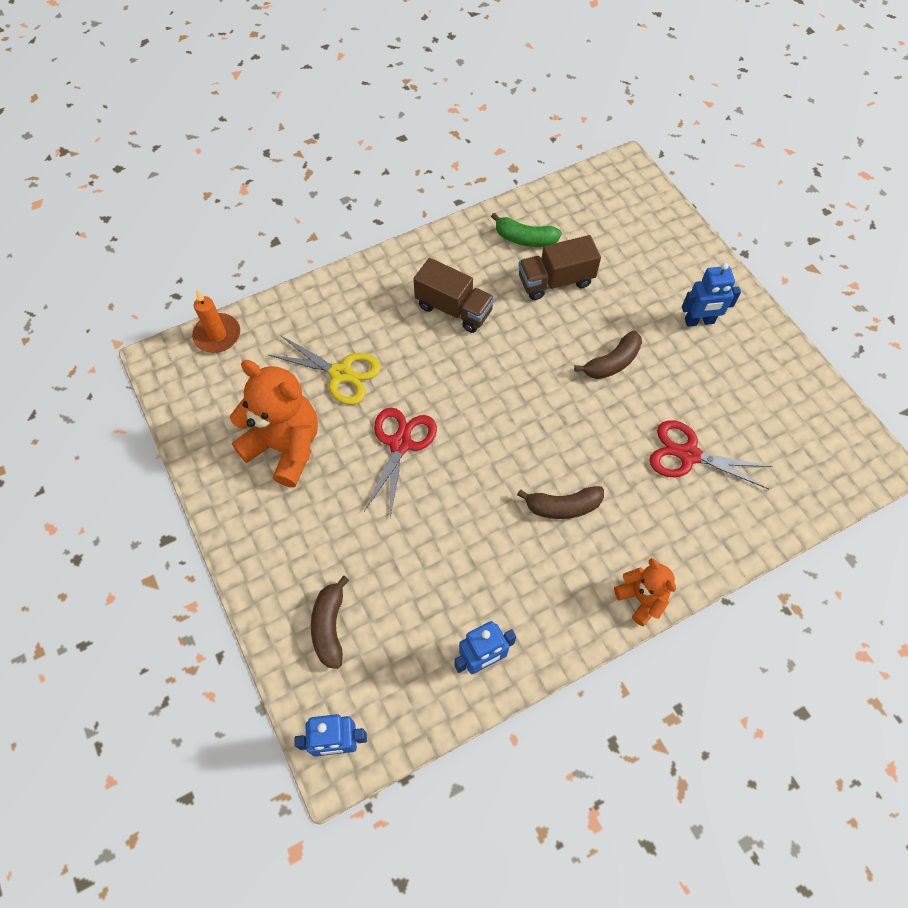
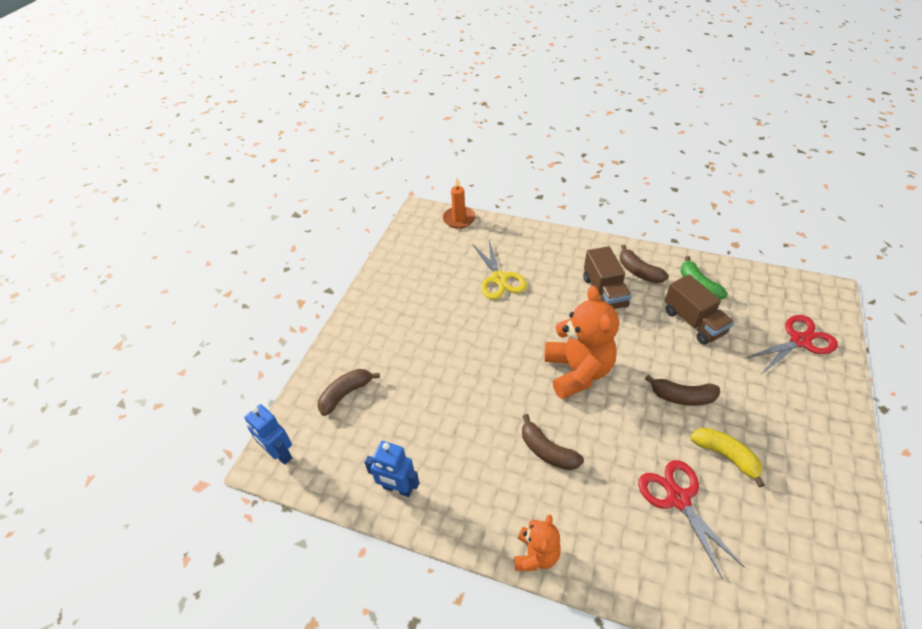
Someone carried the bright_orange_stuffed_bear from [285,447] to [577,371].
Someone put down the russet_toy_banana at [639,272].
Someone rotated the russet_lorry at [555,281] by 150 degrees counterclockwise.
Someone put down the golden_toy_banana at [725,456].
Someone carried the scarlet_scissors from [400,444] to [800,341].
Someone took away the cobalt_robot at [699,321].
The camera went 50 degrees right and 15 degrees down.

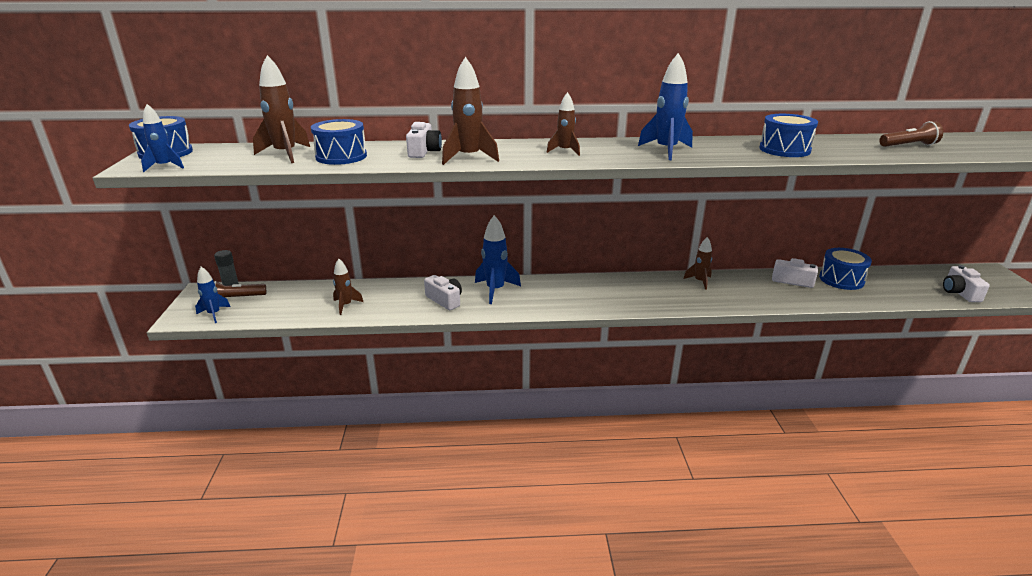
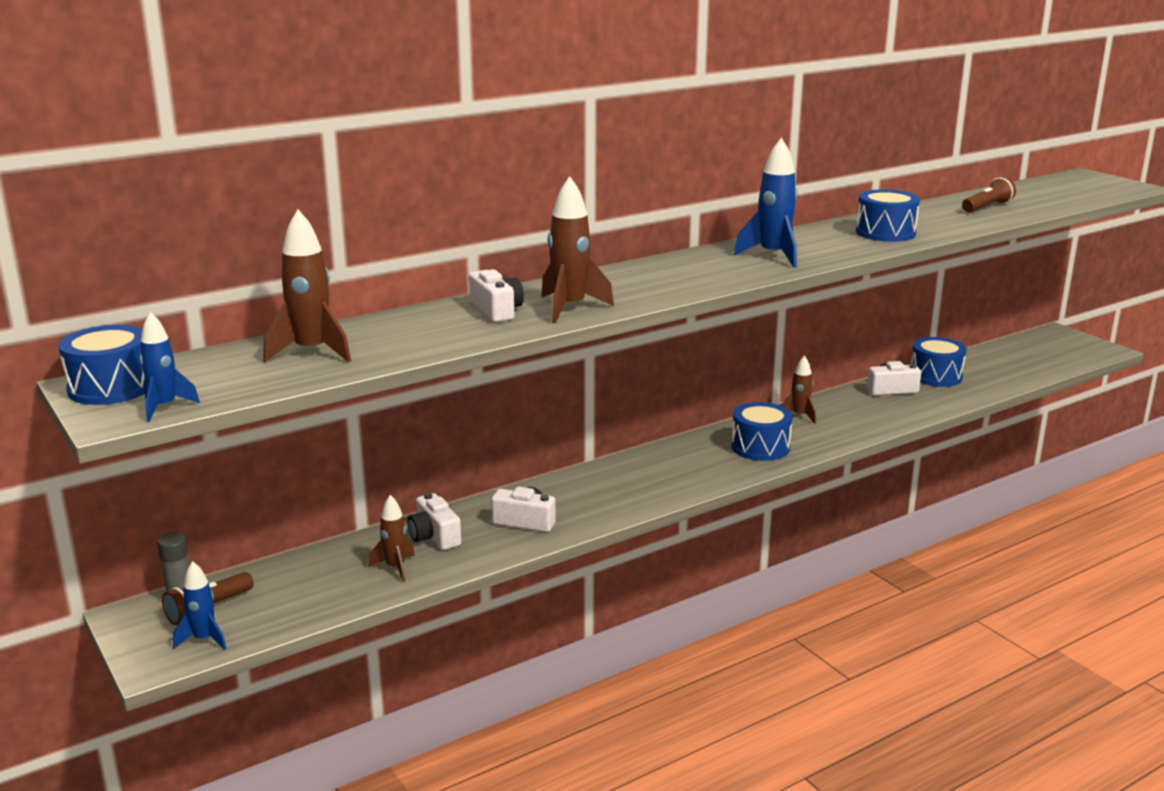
Someone carried the snow-white_compact_camera from [959,292] to [434,536].
Someone carried the cobalt_toy_drum from [341,156] to [760,447].
Someone took away the cobalt_spaceship at [495,290].
Someone took away the russet_spaceship at [565,151].
The camera went 30 degrees left and 5 degrees down.

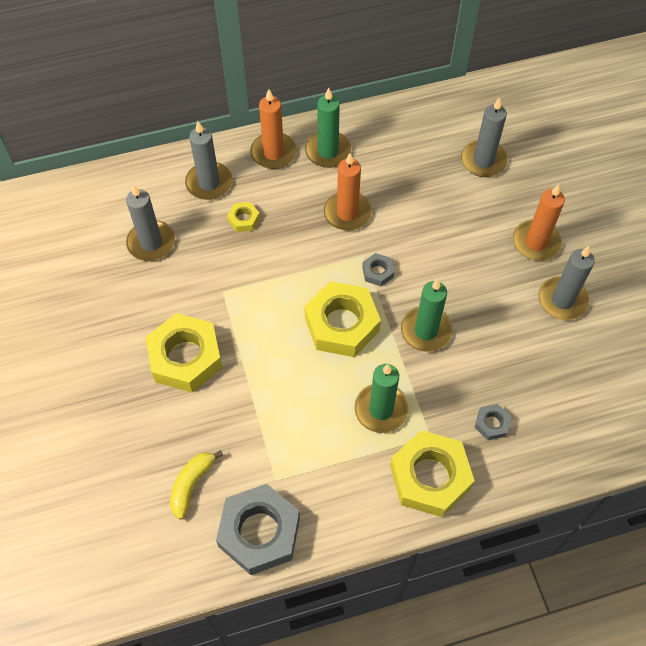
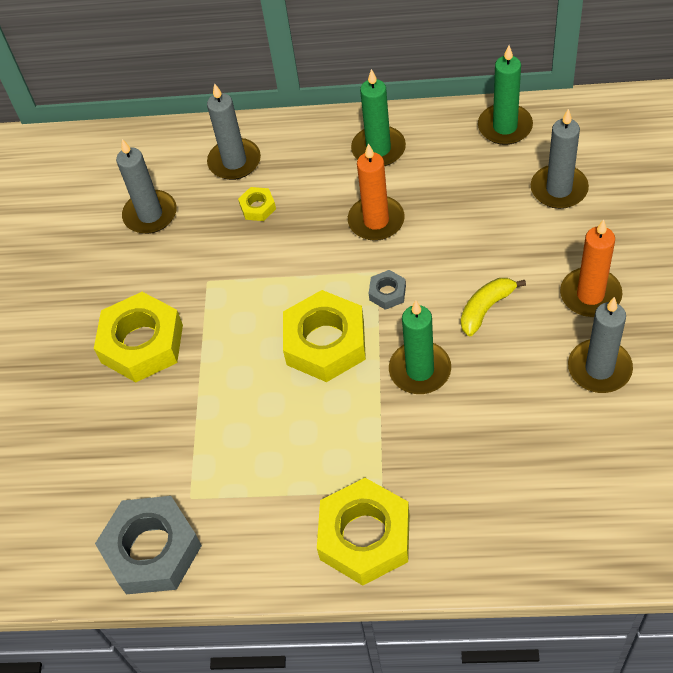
Someone carried the golden_toy_banana from [192,484] to [486,308].
Someone carried the emerald_wax_candle from [381,409] to [505,127].
Someone took away the bright_orange_wax_candle at [273,153].
Someone took away the gray_nut at [491,424].
The camera went 25 degrees right and 5 degrees down.

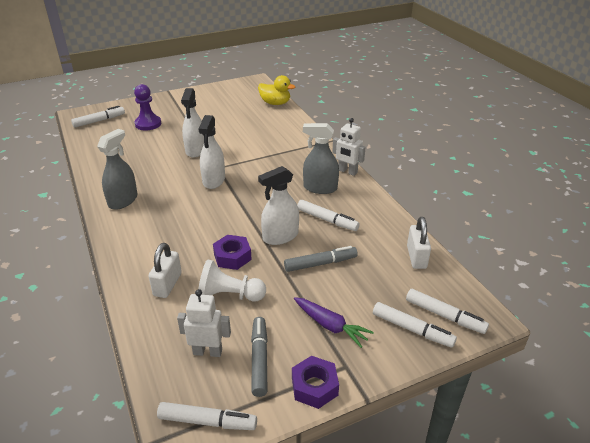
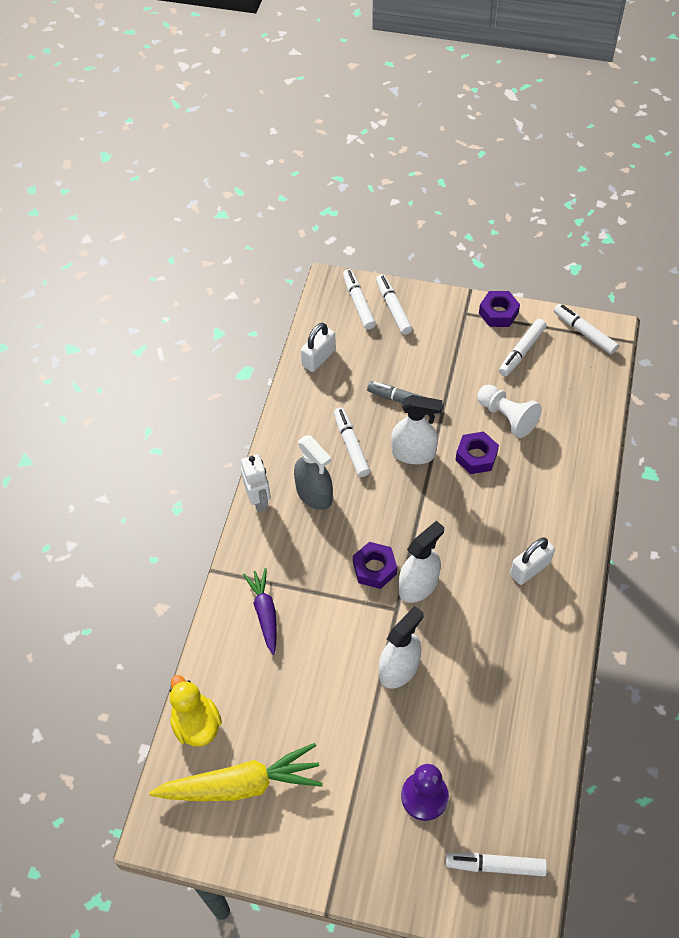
Someone put down the golden_toy_carrot at [241,784].
Someone carried the purple_toy_carrot from [330,326] to [265,613].
Someone put down the purple_nut at [374,568].
Someone repainted the gray_felt_pen at [259,359], which became the snow-white_felt_pen at [521,351].
Someone carried the snow-white_lock from [167,284] to [530,569].
Someone took away the gray_spray_bottle at [123,200].
Someone took away the snow-white_robot at [207,352].
The camera went 140 degrees left and 20 degrees up.

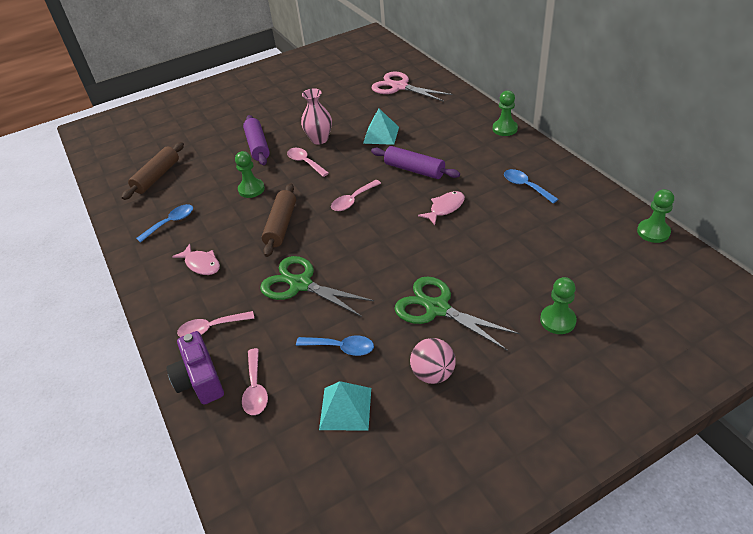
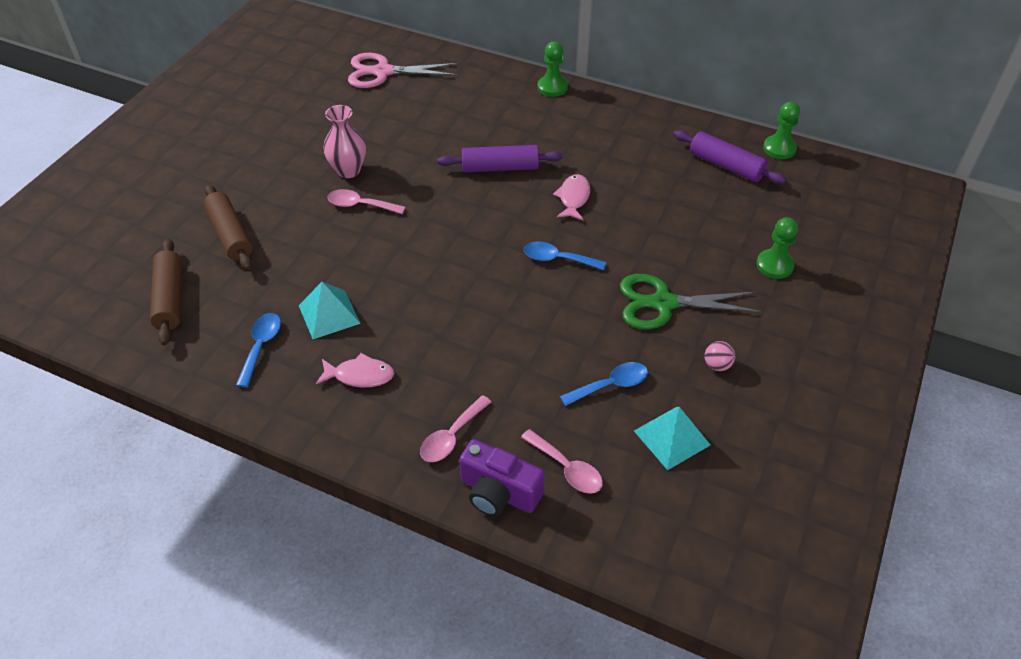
Someone carried the russet_rolling_pin from [281,225] to [230,235].
Someone carried the teal_solid_pyramid from [381,135] to [329,314].
Someone carried the cobalt_spoon from [525,186] to [557,259].
Someone carried the purple_rolling_pin from [258,146] to [726,165].
Someone scaled the rose-pink_sphere at [433,374] by 0.61.
Someone took away the emerald_pawn at [251,189].
Someone took away the emerald_scissors at [300,284].
Someone took away the rose-pink_spoon at [353,200].
The camera went 40 degrees left and 5 degrees up.

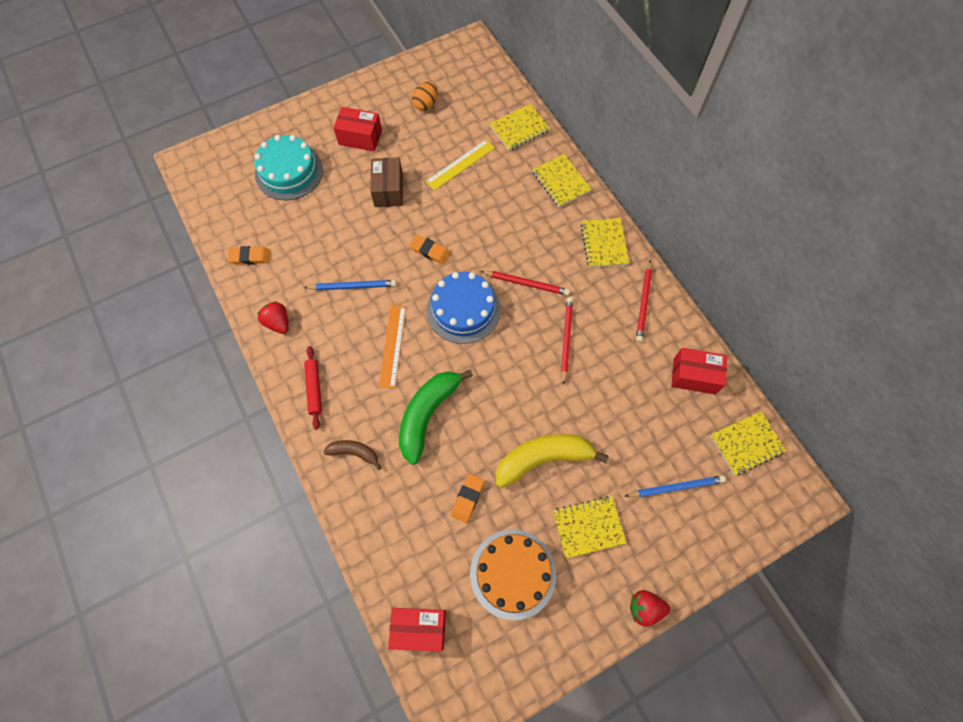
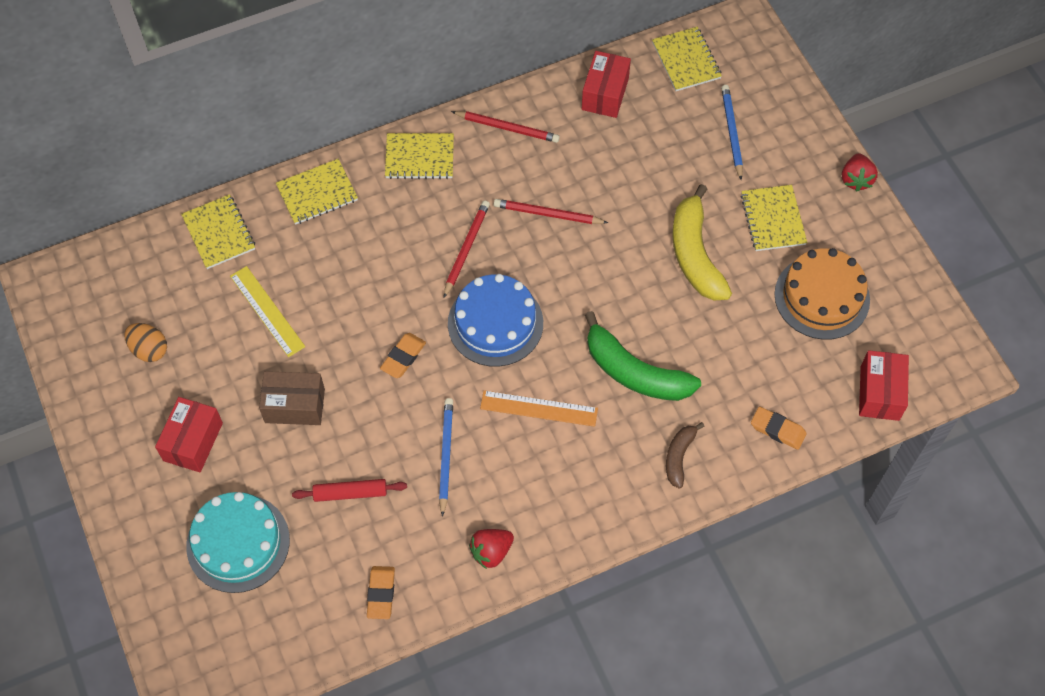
Someone carried the scarlet_rolling_pin from [314,389] to [350,493].
Someone carried the bright_orange_eraser from [467,498] to [777,430].
The camera went 85 degrees left and 5 degrees down.

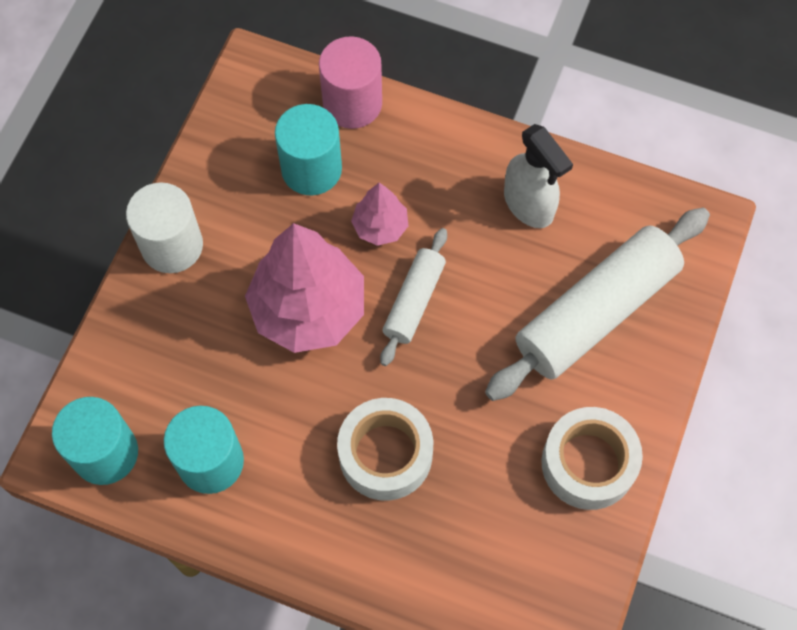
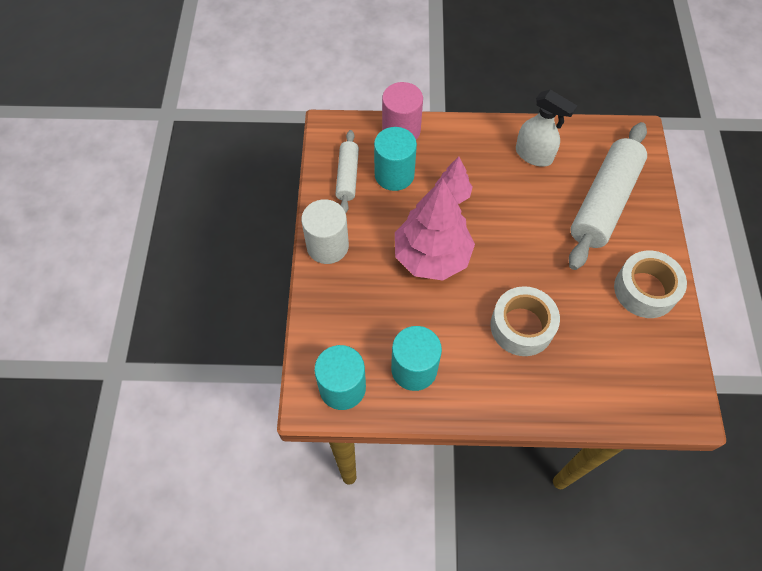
Someone carried the snow-white_rolling_pin from [414,301] to [347,176].
The camera went 20 degrees left and 5 degrees down.

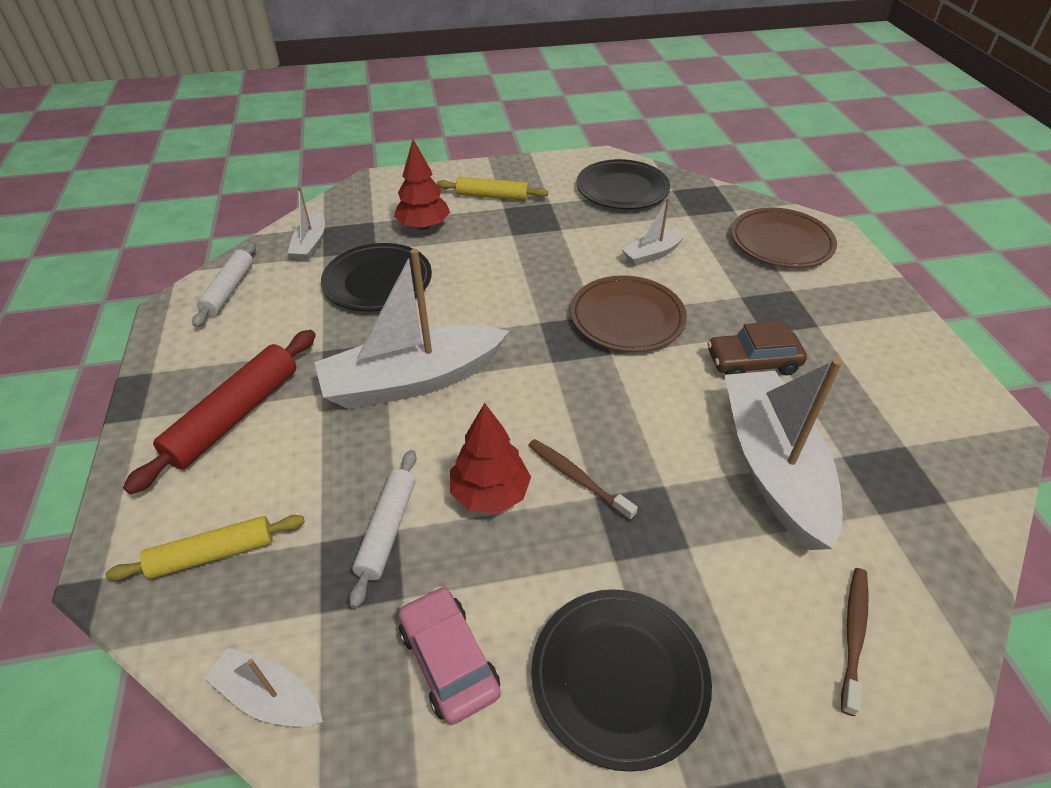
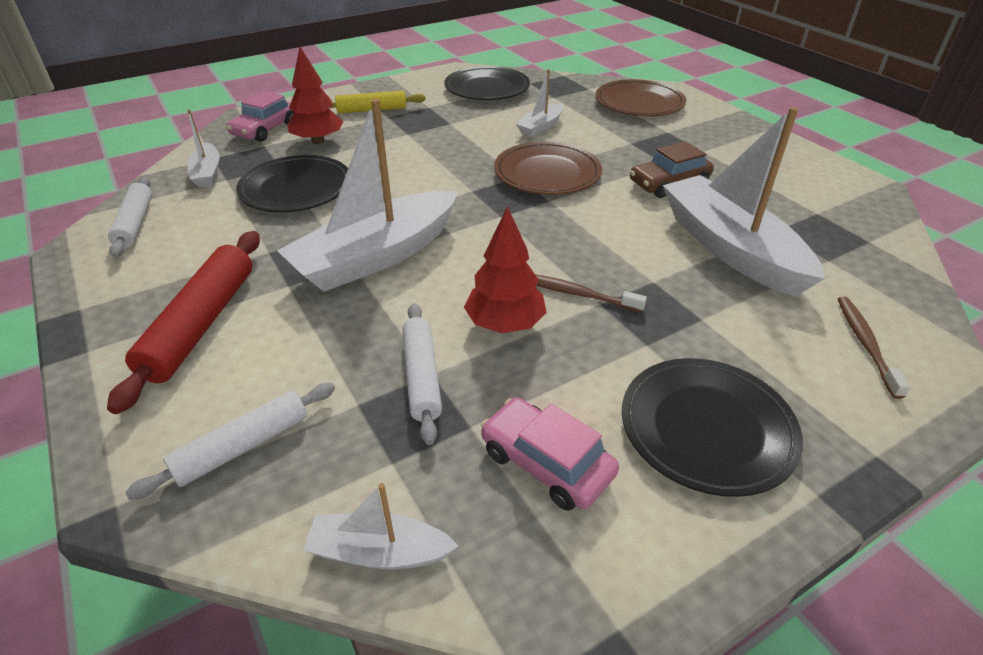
Someone repainted the golden_rolling_pin at [213,554], which became the snow-white_rolling_pin at [243,446].
Someone put down the rose-pink_automobile at [265,129].
The camera went 20 degrees left and 5 degrees down.

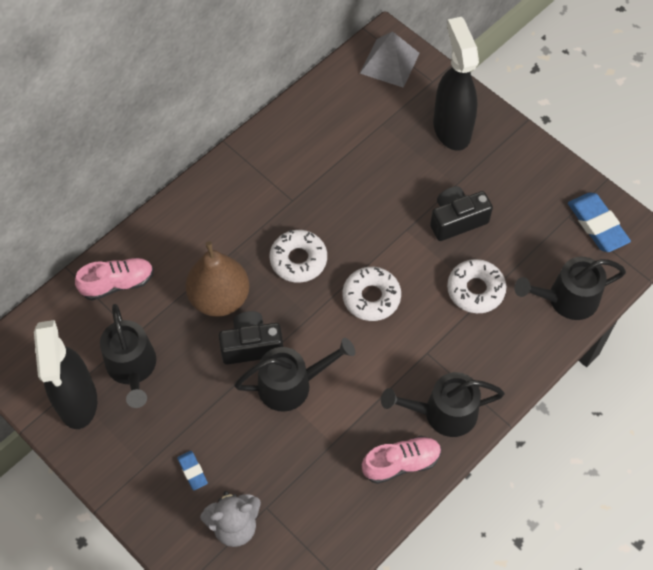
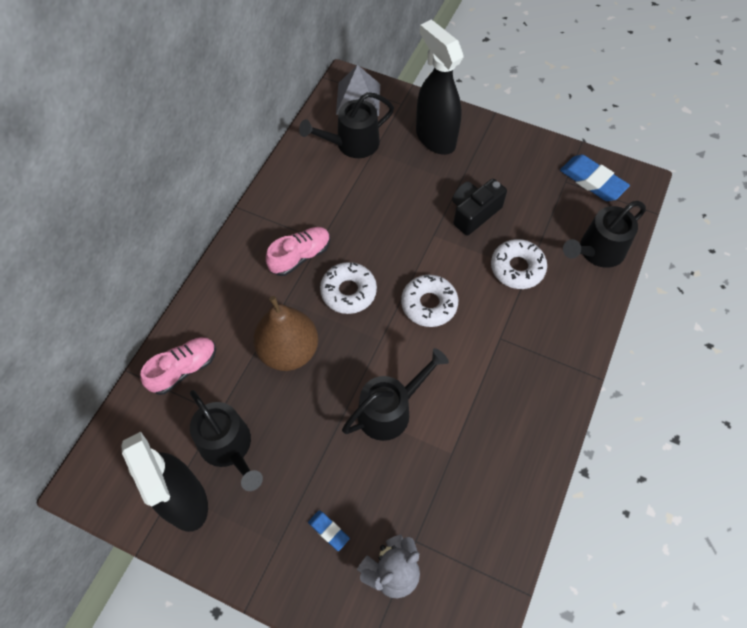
Someone carried the rose-pink_shoe from [401,463] to [300,256].
Someone carried the jet-black_watering_pot from [443,413] to [352,144].
Someone took away the jet-black_compact_camera at [251,345].
The camera went 20 degrees left and 0 degrees up.

